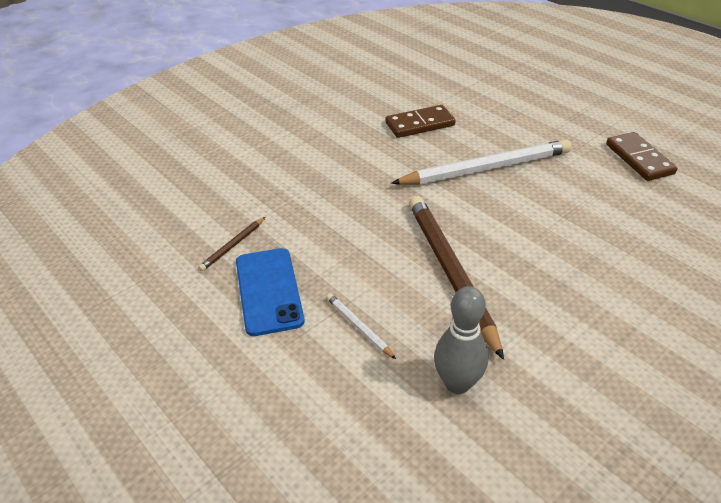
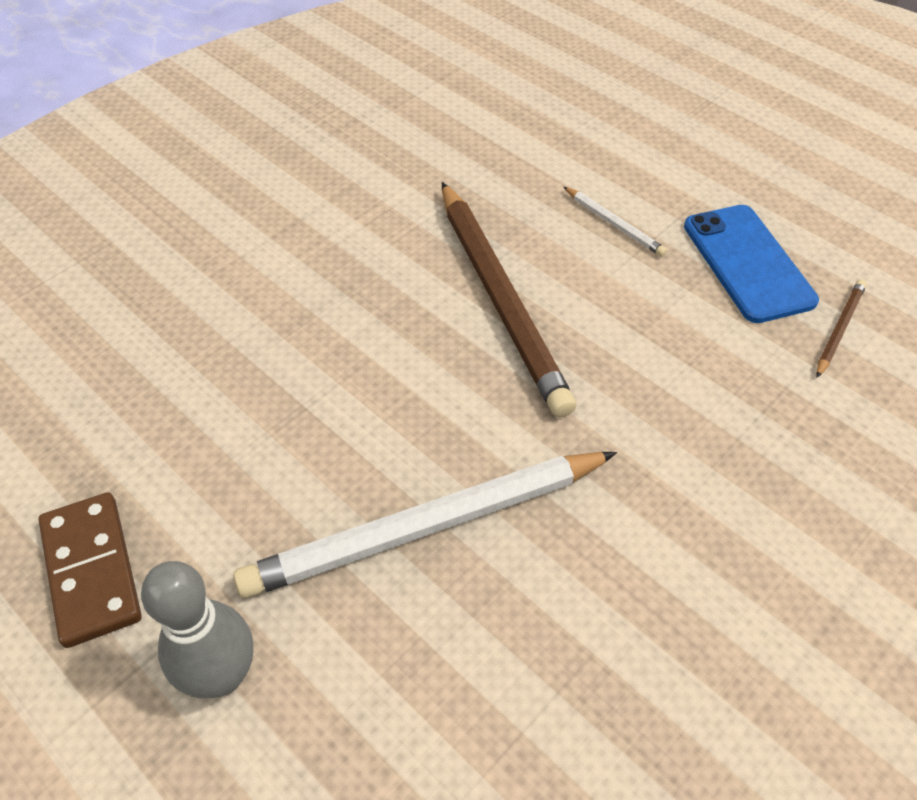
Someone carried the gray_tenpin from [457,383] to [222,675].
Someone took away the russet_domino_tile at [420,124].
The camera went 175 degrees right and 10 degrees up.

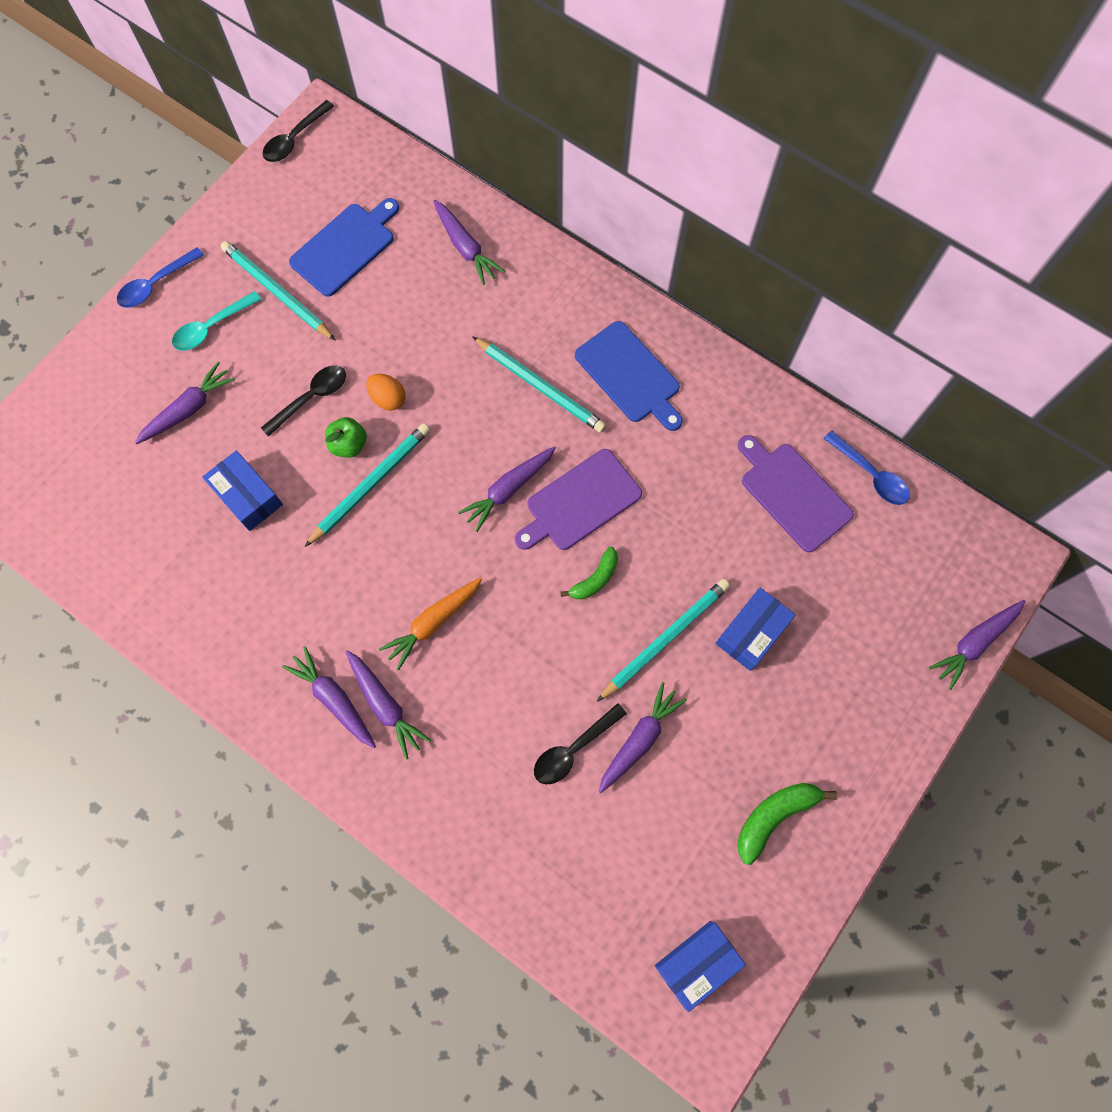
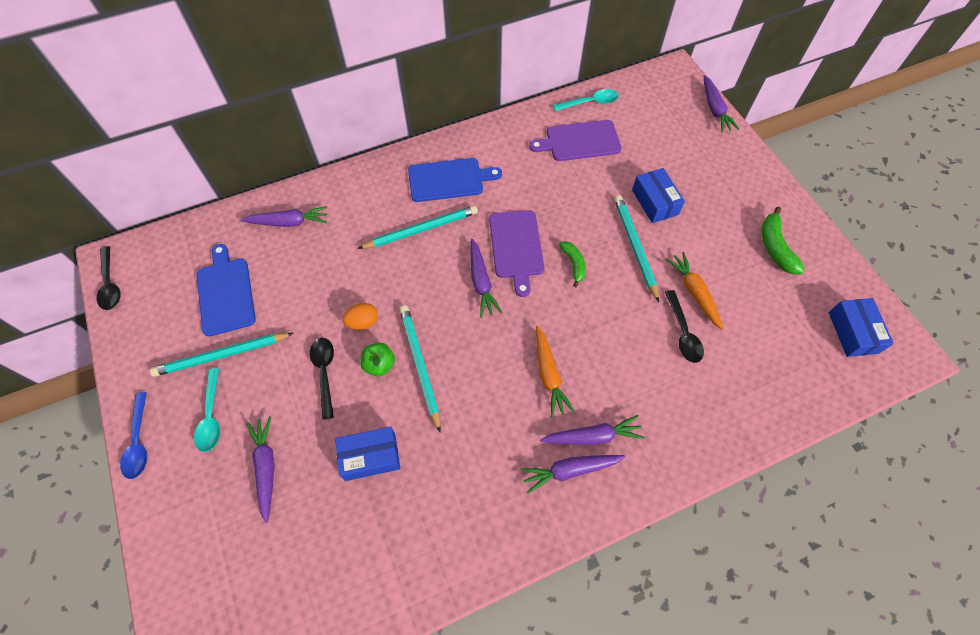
Someone repainted the cobalt_spoon at [870,474], which became the teal_spoon at [590,103].
Someone repainted the purple_toy_carrot at [639,739], which became the bright_orange_toy_carrot at [694,292].
The camera went 60 degrees left and 10 degrees down.

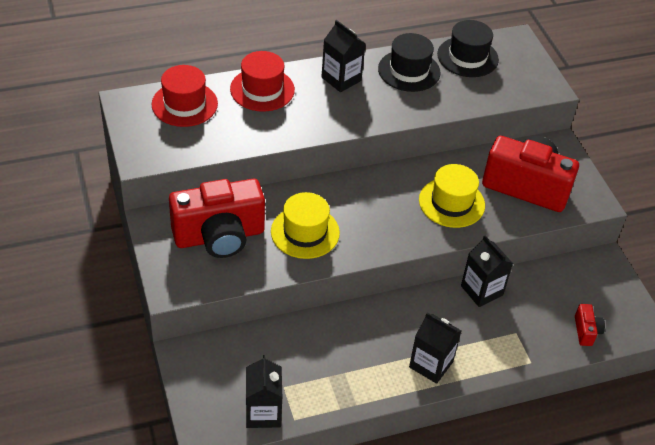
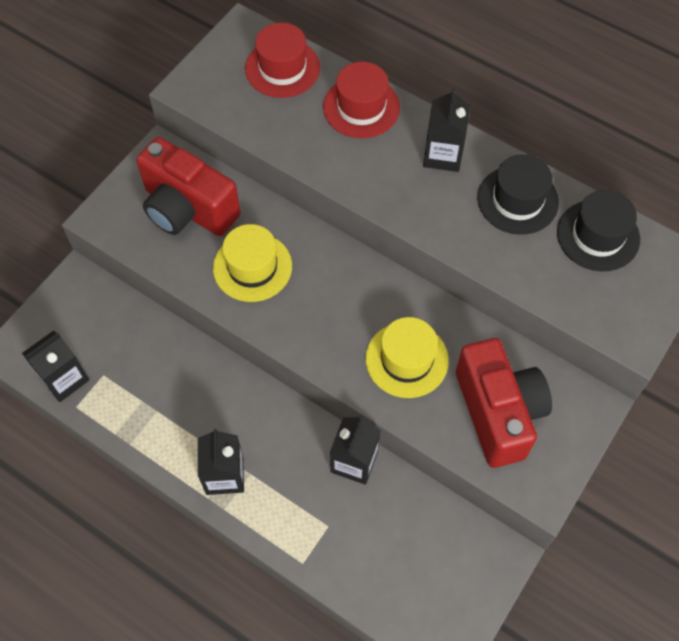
Someone took away the scarlet_compact_camera at [586,331].
The camera went 55 degrees right and 15 degrees up.

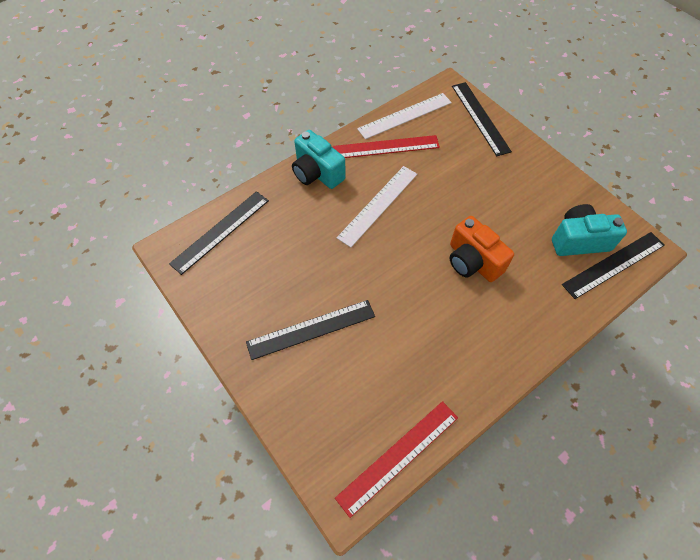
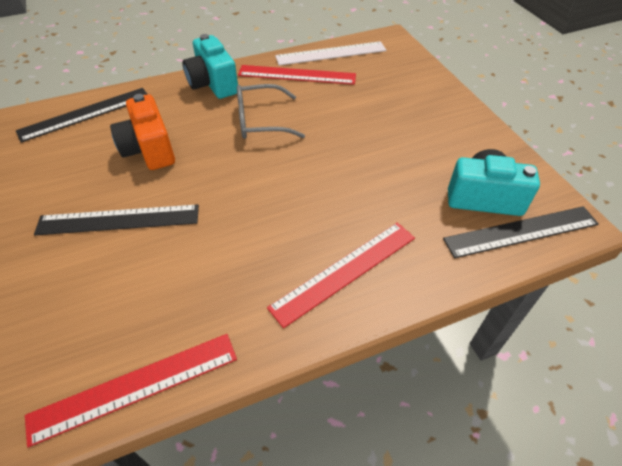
Someone carried the bright_orange_compact_camera from [472,261] to [149,149].
Someone swapped the snow-white_ruler at [378,205] for the gray_spectacles at [261,121].
Someone put down the scarlet_ruler at [345,271].
Someone took away the jet-black_ruler at [480,118].
The camera went 15 degrees right and 10 degrees down.

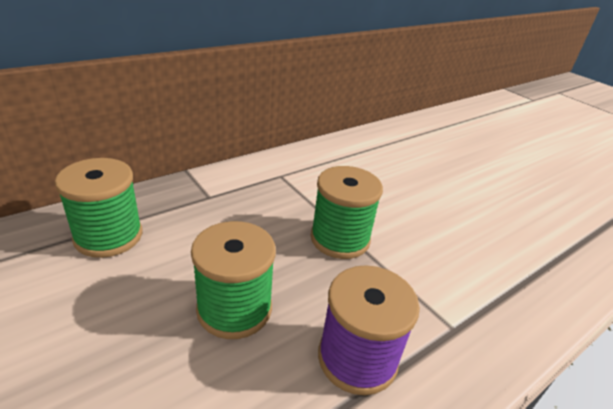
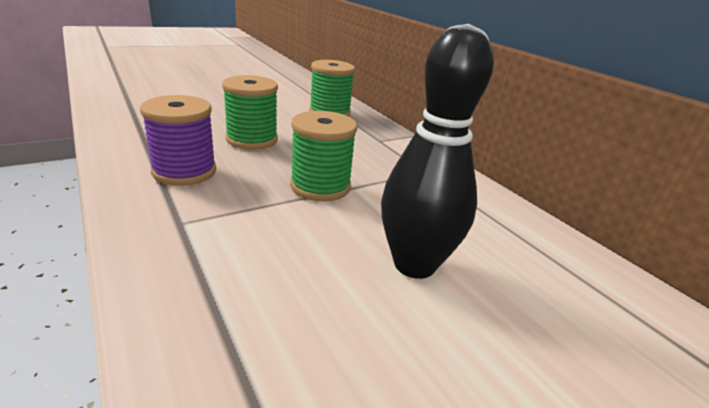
Someone put down the jet-black_tenpin at [414,264].
The camera went 95 degrees right and 5 degrees down.

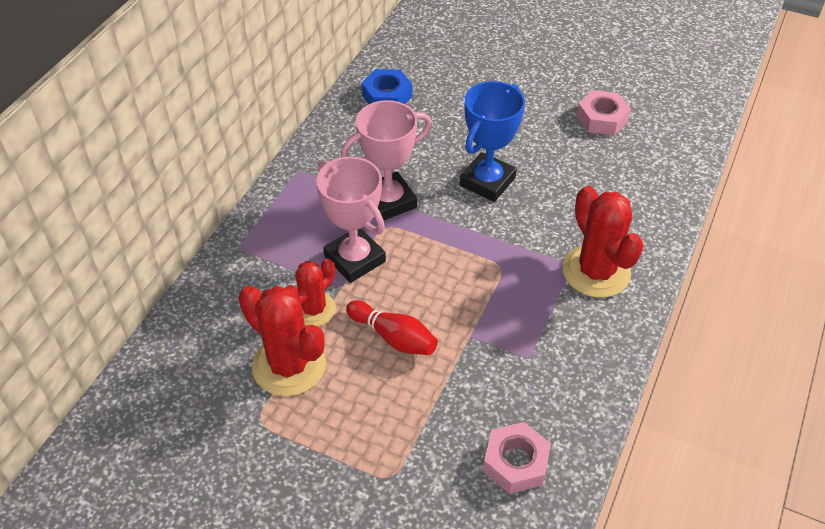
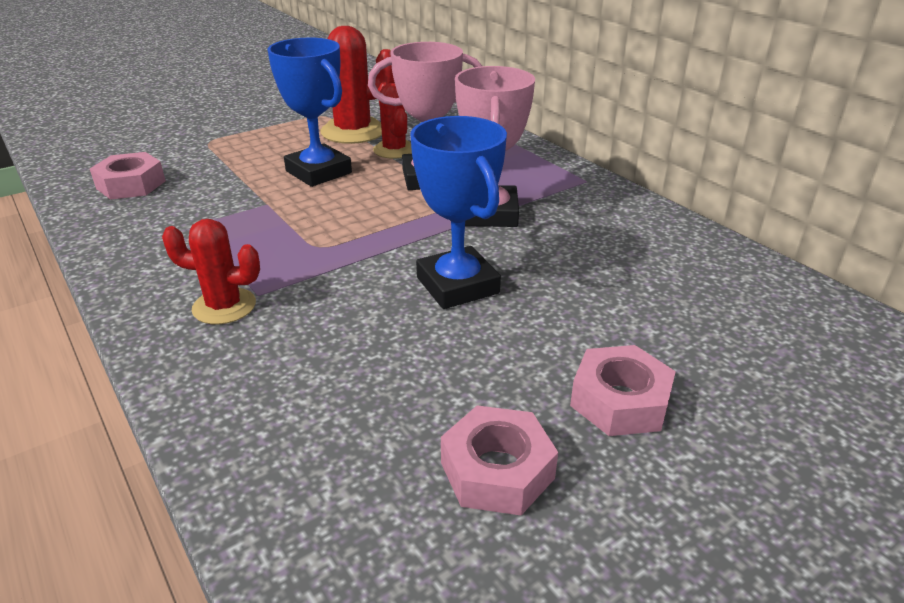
Someone scaled the scarlet_cactus at [596,271] by 0.63.
Someone swapped the scarlet_tenpin at [393,337] for the cobalt_award_cup at [319,172].
Someone put down the rose-pink_nut at [620,401].
Someone took away the cobalt_nut at [387,96].
The camera went 120 degrees right and 15 degrees down.

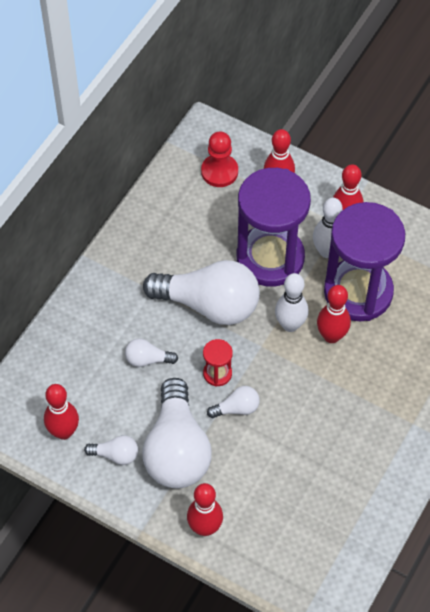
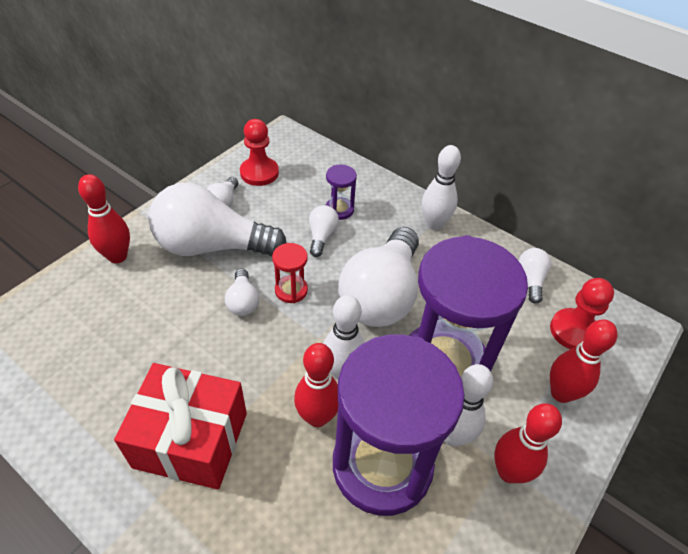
Someone put down the scarlet_wrapped_gift at [191,440].
Someone swapped the scarlet_tenpin at [64,432] for the scarlet_pawn at [259,173].
Someone put down the purple_hourglass at [339,210].
Someone put down the snow-white_tenpin at [434,224].
Someone put down the snow-white_lightbulb at [530,280].
The camera went 95 degrees right and 10 degrees down.

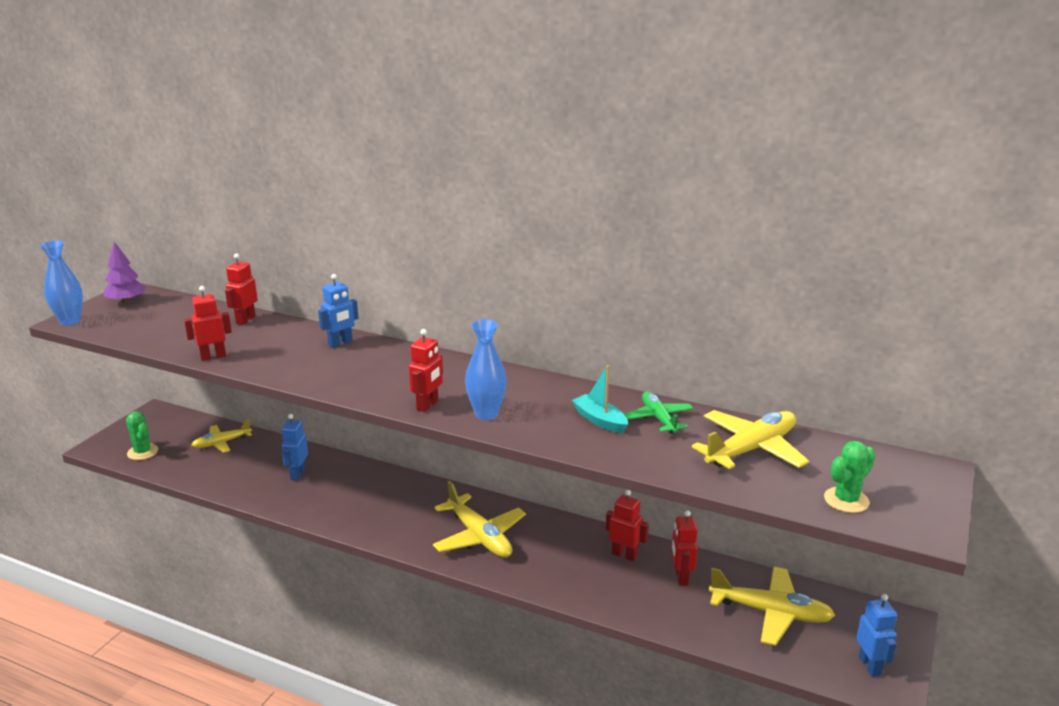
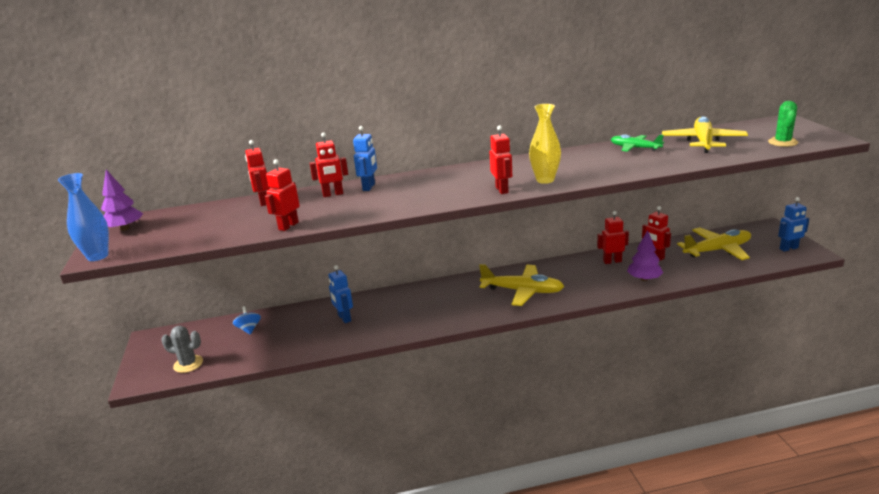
Someone repainted the emerald_cactus at [142,452], which became the gray_cactus at [188,364].
Someone swapped the golden_toy_plane at [221,443] for the cobalt_whirligig at [249,329].
Someone put down the scarlet_robot at [333,194].
Someone repainted the cobalt_flower_vase at [486,414], which became the golden_flower_vase at [545,180].
Someone put down the purple_tree at [644,279].
Someone rotated the cobalt_robot at [870,666] by 120 degrees clockwise.
Someone took away the teal_sailboat at [600,420].
The camera went 35 degrees left and 0 degrees up.

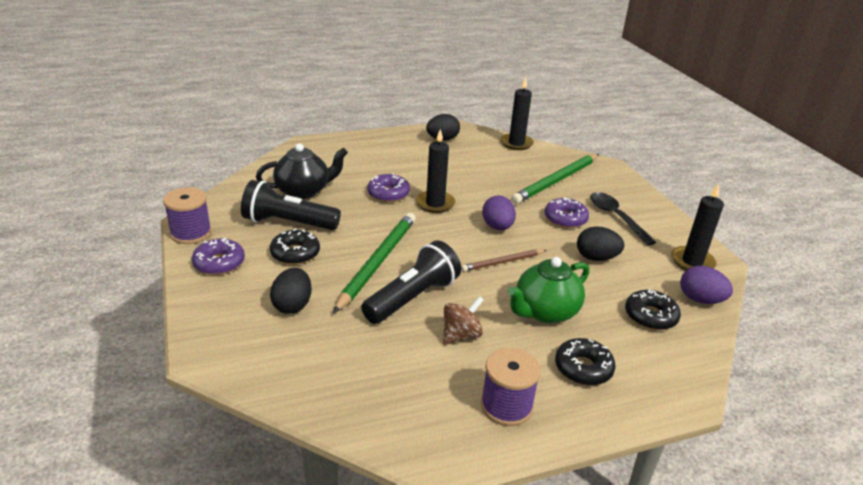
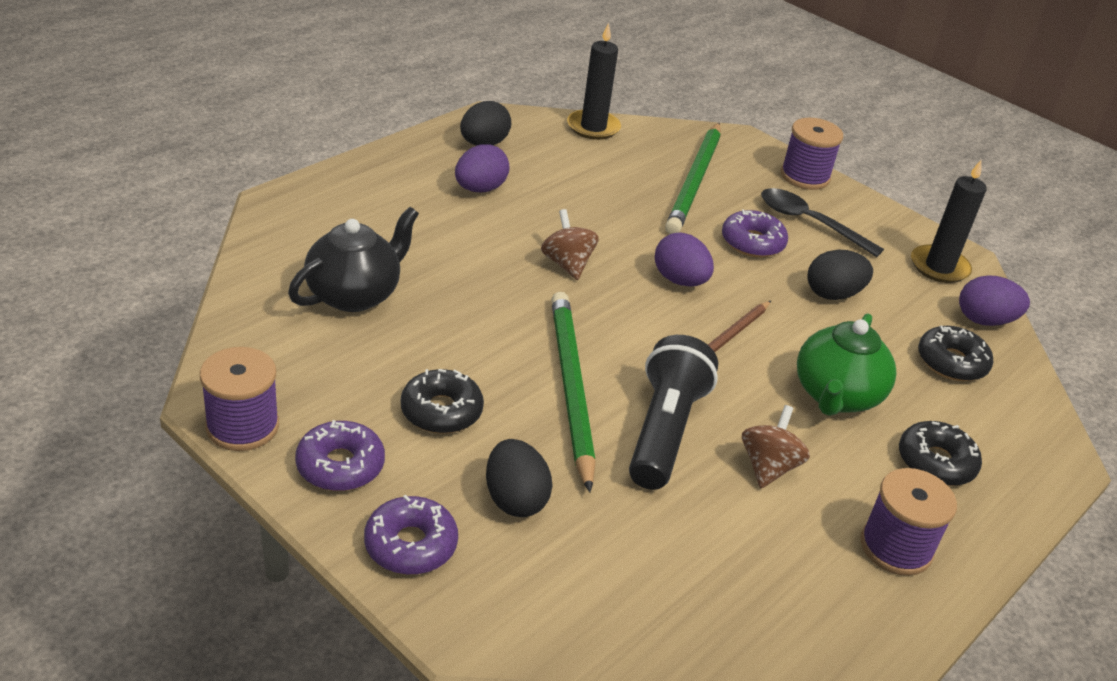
Someone carried the purple_donut from [388,194] to [410,545].
Someone put down the purple_toy_egg at [480,189].
Someone swapped the jet-black_wax_candle at [435,204] for the russet_whirligig at [567,264].
Someone put down the purple_reel_of_thread at [805,176].
Someone took away the jet-black_pocket_torch at [288,223].
The camera went 30 degrees left and 5 degrees up.

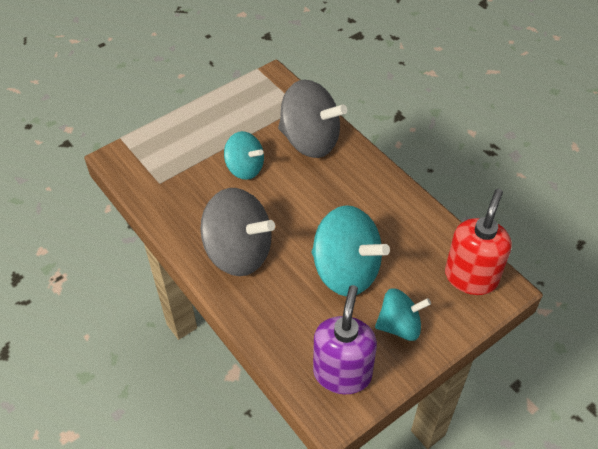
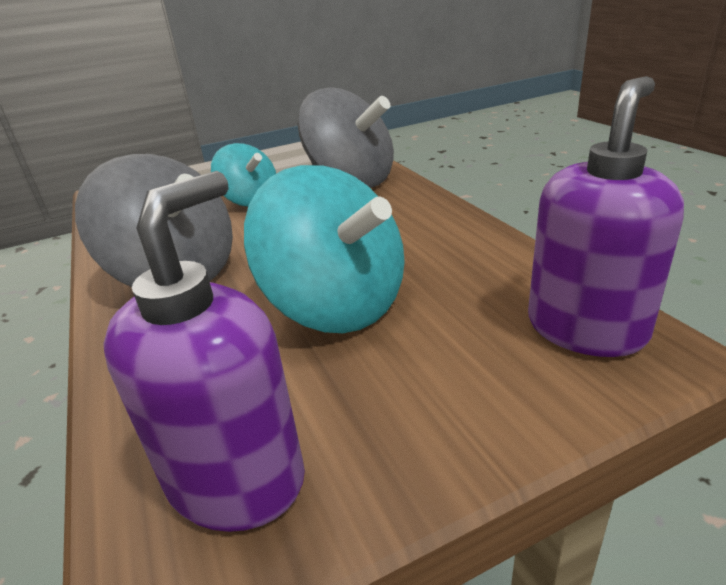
Someone repainted the scarlet_soap_pump at [471,277], which became the purple_soap_pump at [586,328].
Someone took away the teal_whirligig at [399,326].
The camera went 15 degrees right and 20 degrees down.

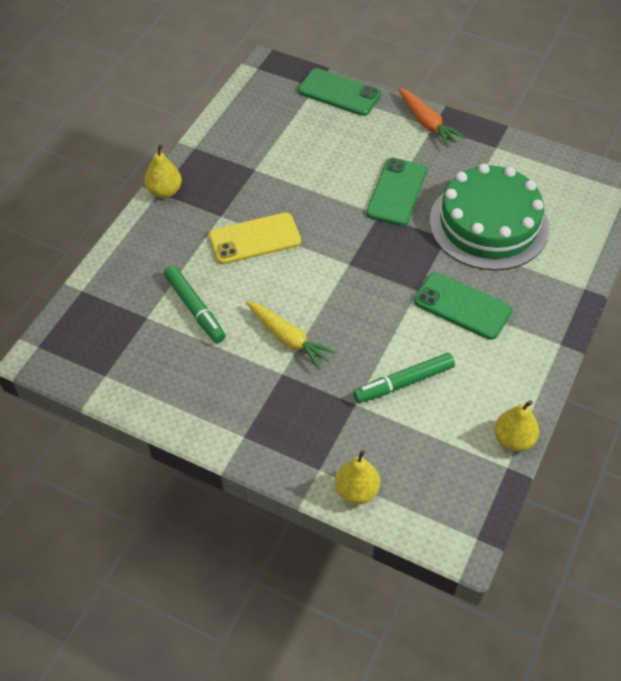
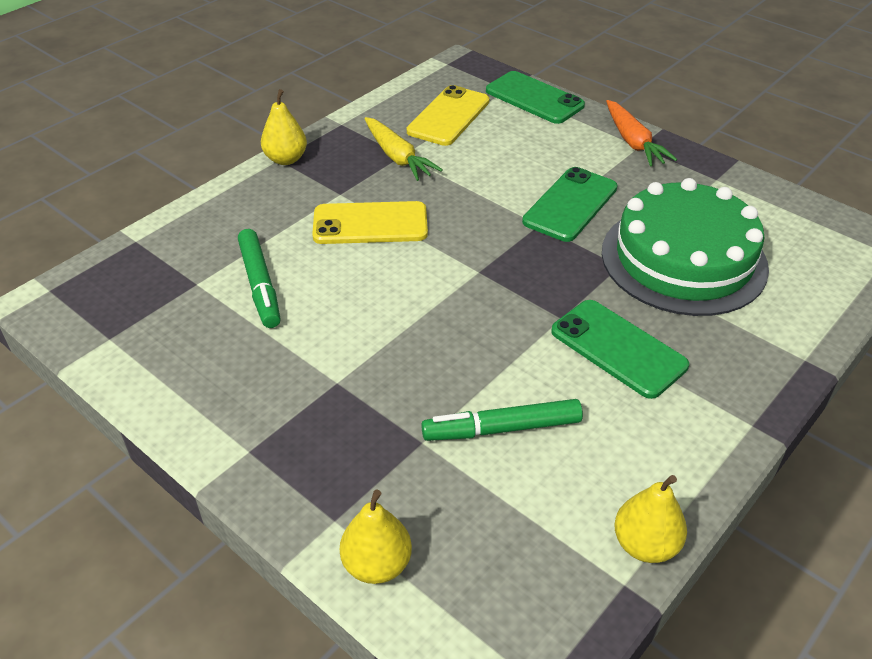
Someone carried the golden_toy_carrot from [288,339] to [397,157].
Someone put down the golden_mobile_phone at [448,116].
The camera went 15 degrees right and 10 degrees down.

